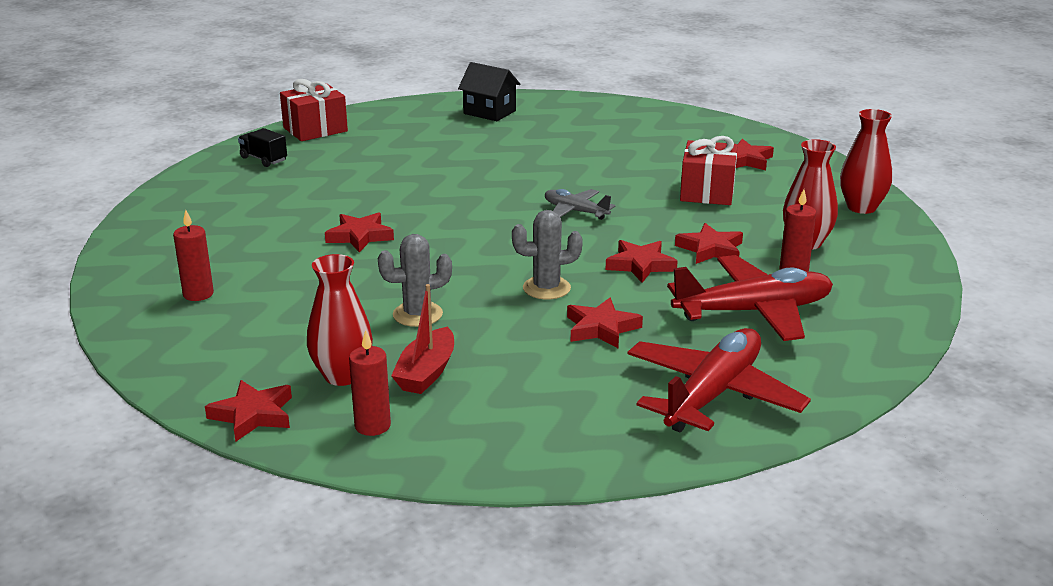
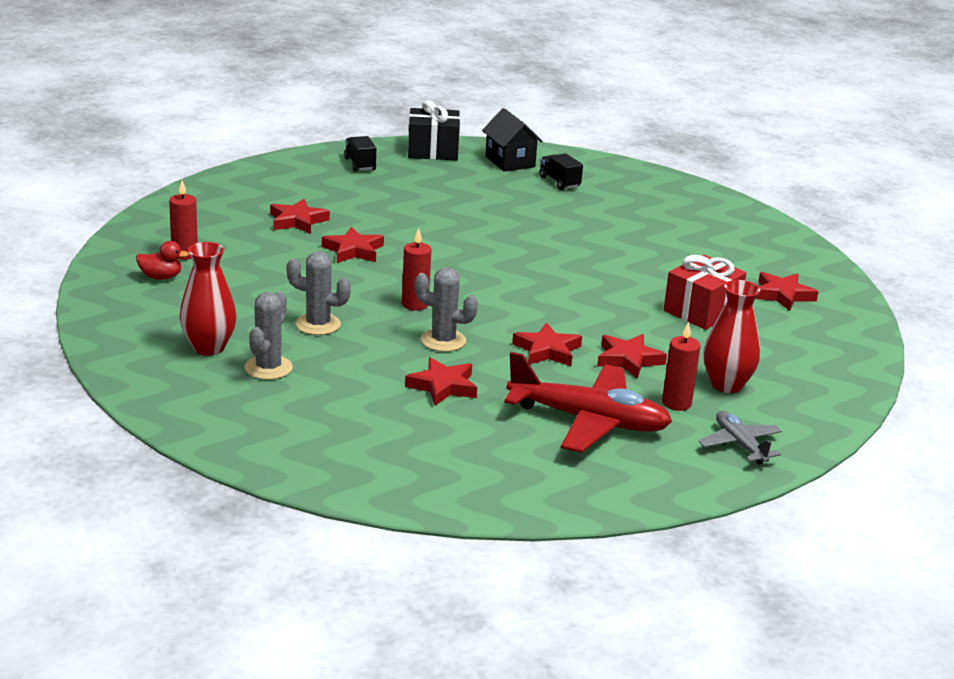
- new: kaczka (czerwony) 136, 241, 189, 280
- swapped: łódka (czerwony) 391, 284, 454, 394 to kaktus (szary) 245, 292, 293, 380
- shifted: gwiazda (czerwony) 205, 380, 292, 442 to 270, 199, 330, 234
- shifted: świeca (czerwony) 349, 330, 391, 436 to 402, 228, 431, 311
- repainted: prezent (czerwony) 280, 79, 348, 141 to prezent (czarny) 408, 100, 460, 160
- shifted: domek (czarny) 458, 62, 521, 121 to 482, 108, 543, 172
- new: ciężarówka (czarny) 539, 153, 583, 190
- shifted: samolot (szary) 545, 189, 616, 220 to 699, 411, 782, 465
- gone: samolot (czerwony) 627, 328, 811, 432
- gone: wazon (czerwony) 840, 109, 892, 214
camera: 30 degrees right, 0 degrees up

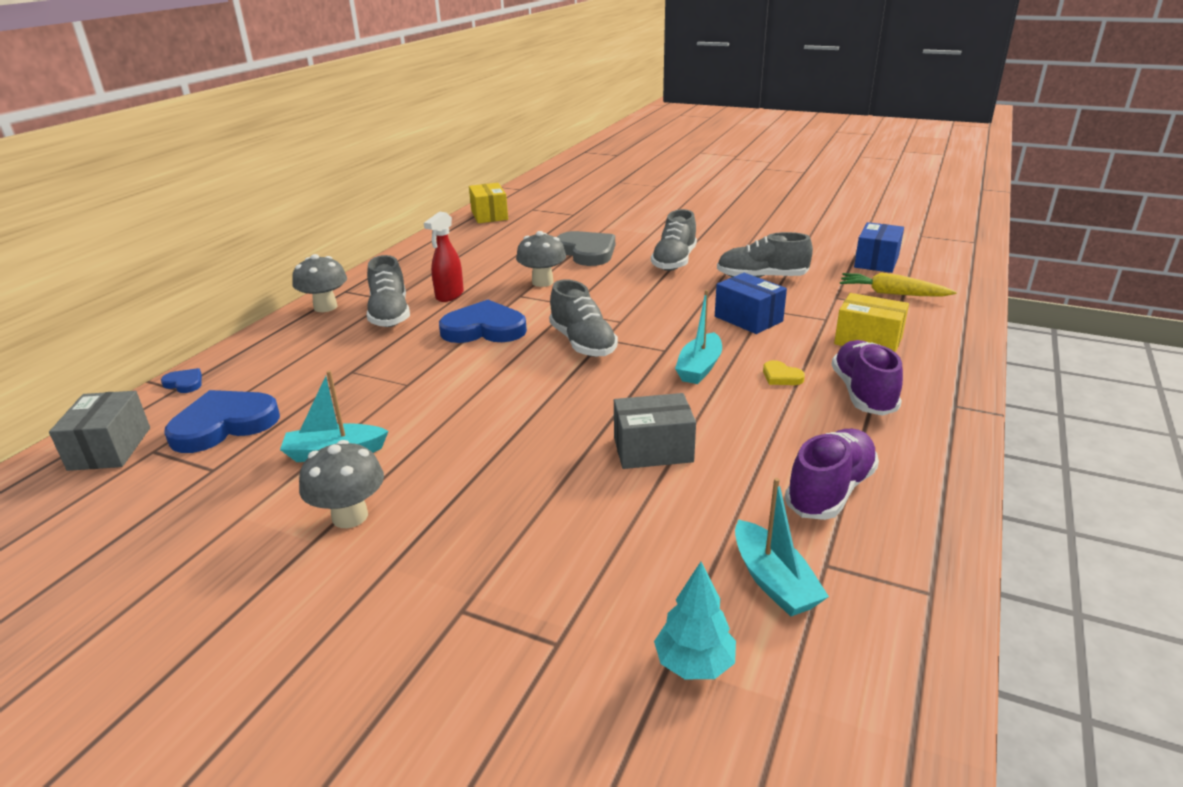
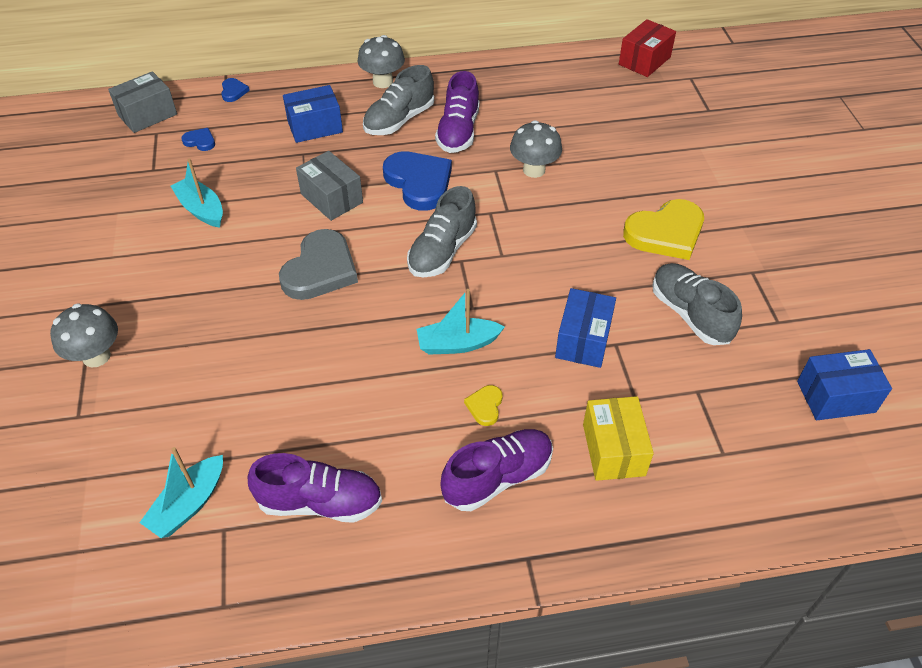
- shifted: grzyb (szary) 299, 440, 384, 528 to 50, 303, 118, 367
- scaled: serce (niebieski) 164, 390, 280, 453 = 181, 128, 215, 151 x0.45
- shifted: serce (szary) 557, 231, 615, 266 to 279, 229, 358, 300
- new: pudełko (niebieski) 283, 85, 343, 143
- shifted: pudełko (szary) 614, 393, 696, 469 to 296, 151, 363, 221
- swapped: spryskiwacz (czerwony) 424, 211, 464, 302 to but (fioletowy) 435, 71, 480, 153
- repainted: pudełko (żółty) 469, 183, 508, 223 to pudełko (czerwony) 619, 19, 676, 77
- swapped: but (szary) 651, 209, 697, 271 to serce (żółty) 623, 199, 704, 260
- gone: drzewko (turkusowy) 654, 562, 736, 679
- gone: marchewka (żółty) 840, 272, 957, 297
camera: 55 degrees right, 20 degrees up

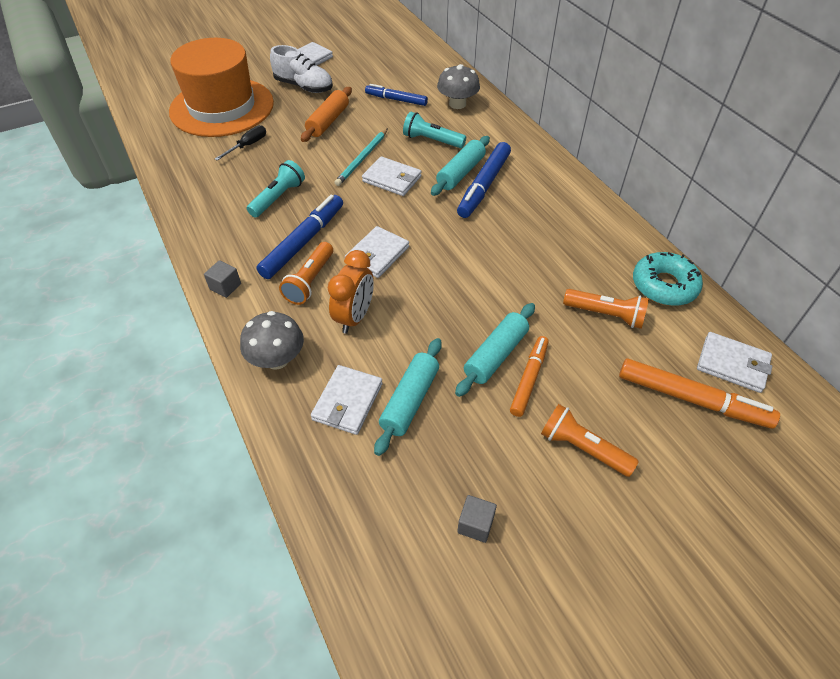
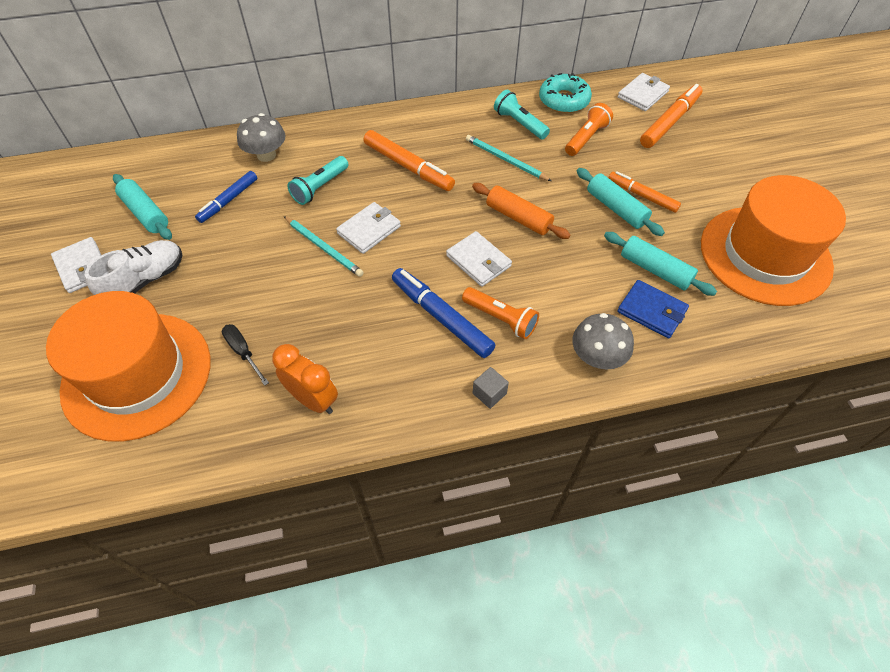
- shifted: wałek do ciasta (turkusowy) 431, 136, 490, 196 to 113, 174, 172, 240
- shifted: budzik (pomarańczowy) 328, 250, 374, 334 to 272, 344, 338, 414
- repainted: flamaster (niebieski) 457, 142, 511, 218 to flamaster (pomarańczowy) 364, 130, 455, 191
- new: ołówek (turkusowy) 466, 135, 551, 181
- shifted: wałek do ciasta (pomarańczowy) 301, 87, 352, 142 to 472, 183, 570, 239
- shifted: latarka (turkusowy) 247, 160, 305, 218 to 494, 90, 550, 139
- repainted: portfel (biały) 311, 365, 383, 435 to portfel (niebieski) 617, 280, 689, 339
- swapped: sześcian (szary) 457, 495, 497, 543 to kapelusz (pomarańczowy) 701, 175, 846, 306
- gone: latarka (pomarańczowy) 541, 404, 639, 477
camera: 75 degrees left, 5 degrees up

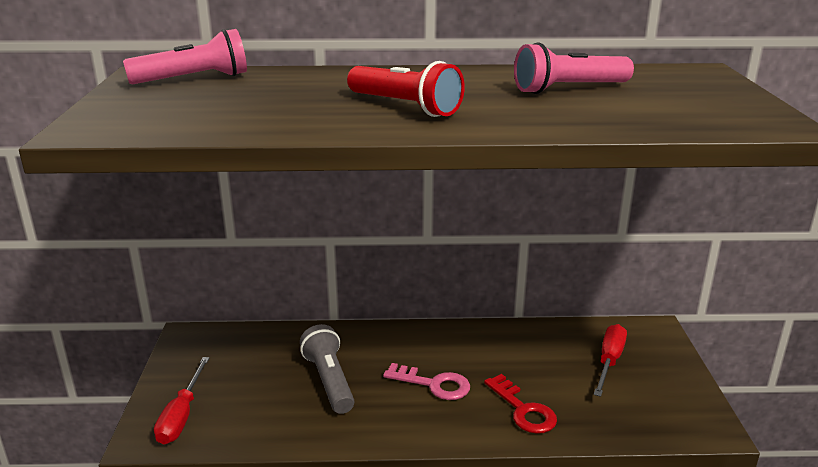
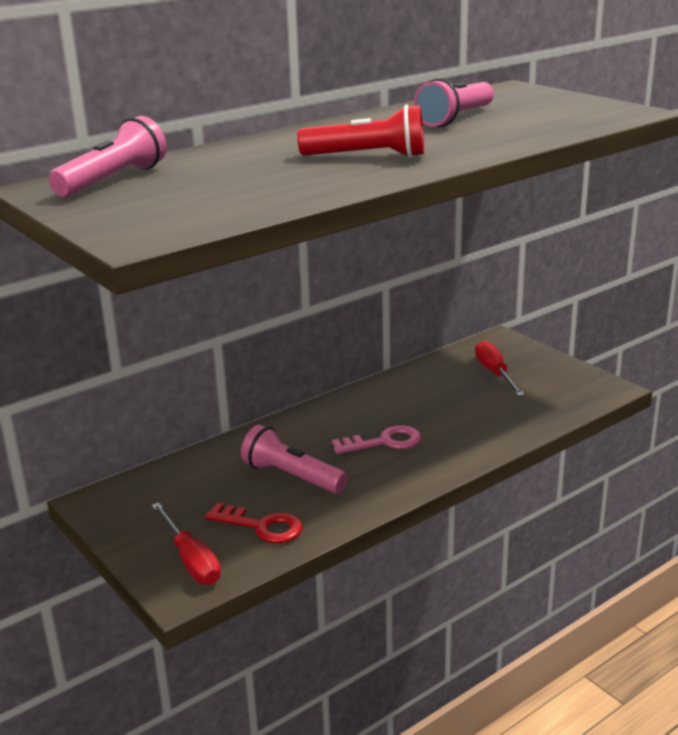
- shifted: klucz (czerwony) 484, 374, 557, 434 to 205, 503, 303, 543
- repainted: latarka (szary) 300, 324, 355, 414 to latarka (różowy) 241, 424, 348, 494
camera: 35 degrees left, 0 degrees up

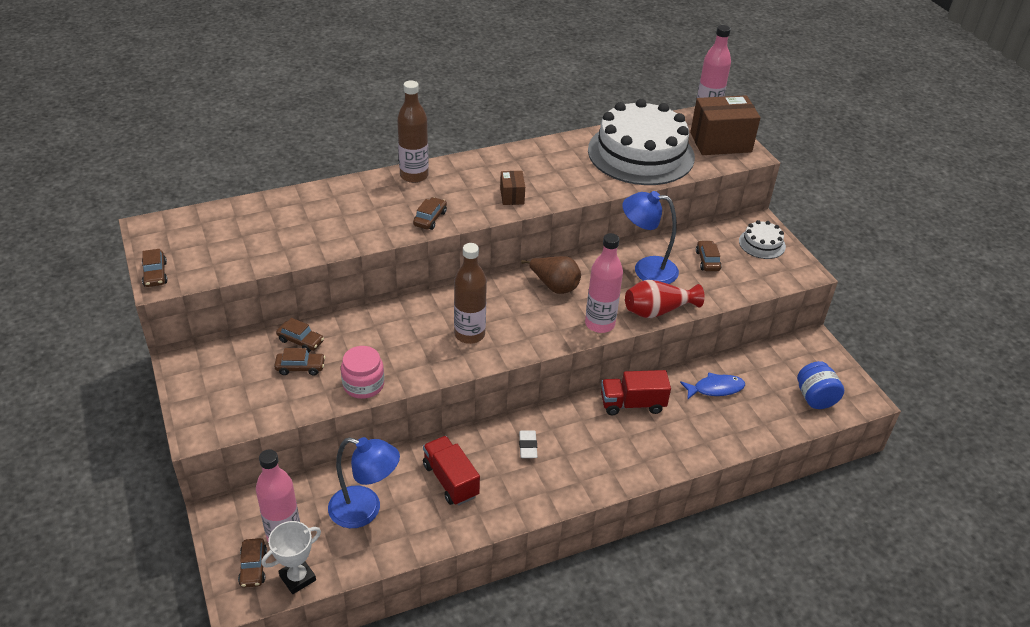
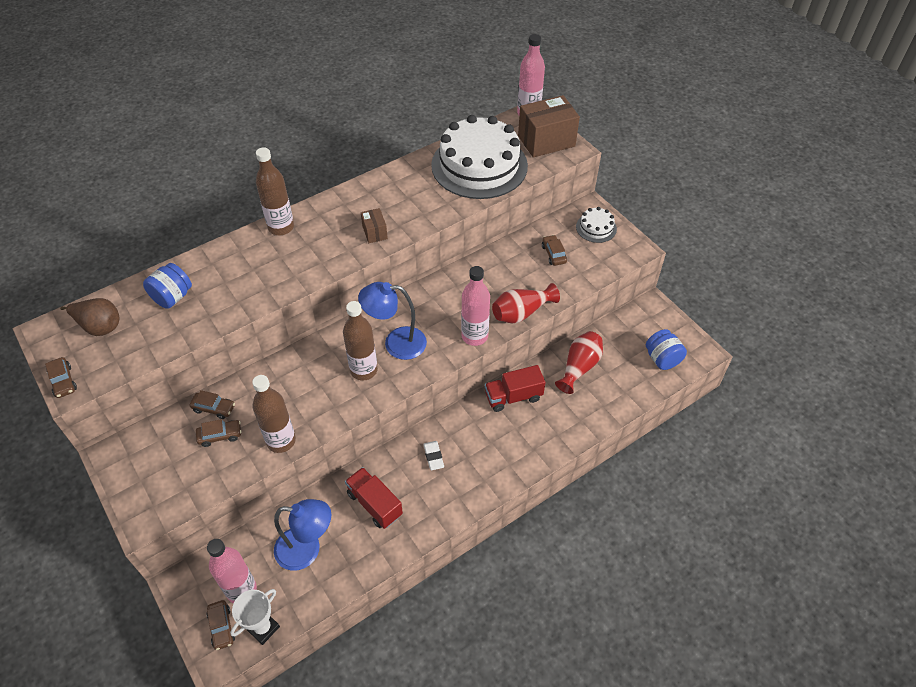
- shifted: gruszka (brązowy) 521, 256, 581, 294 to 60, 298, 119, 336
- new: słoik (niebieski) 143, 263, 192, 309
- swapped: słoik (różowy) 341, 346, 384, 399 to butelka (brązowy) 252, 375, 296, 453
- shifted: lampka (niebieski) 622, 191, 679, 284 to 358, 282, 427, 360
- swapped: ryba (niebieski) 680, 372, 745, 400 to wazon (czerwony) 555, 331, 603, 394
- gone: samochód (brązowy) 413, 197, 447, 230
camera: 10 degrees left, 10 degrees up

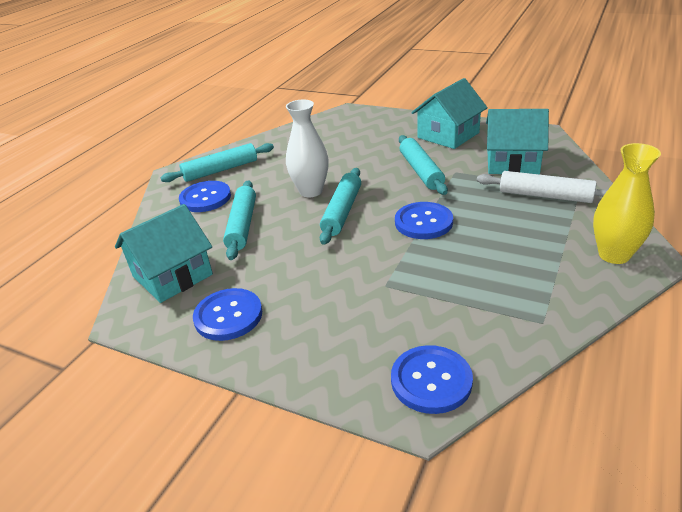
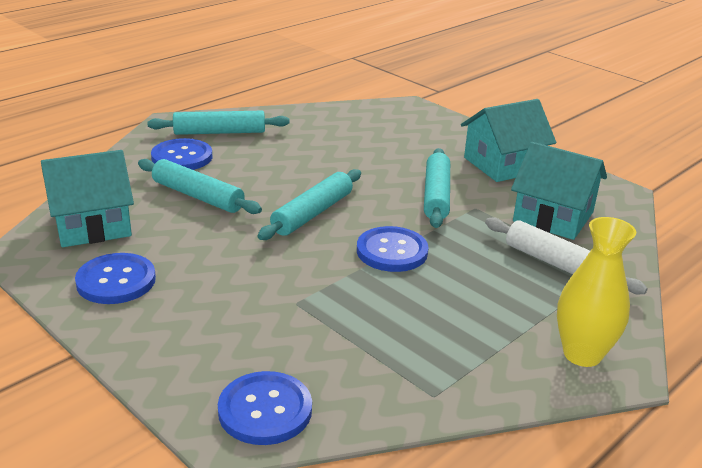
- rotated: wałek do ciasta (turkusowy) 223, 180, 256, 260 = 138, 159, 262, 214 75 degrees counterclockwise
- gone: wazon (biały) 286, 100, 329, 197
camera: 15 degrees right, 5 degrees down

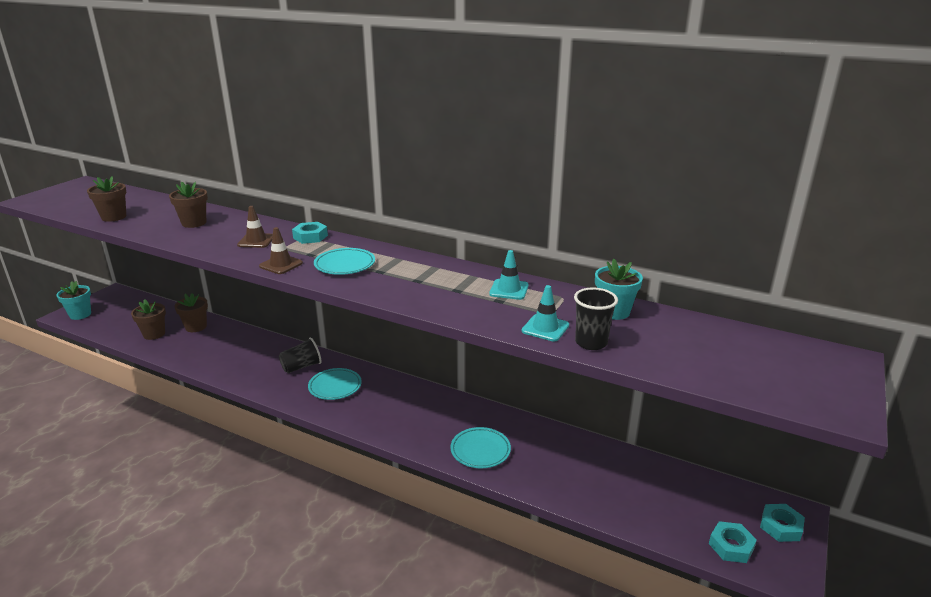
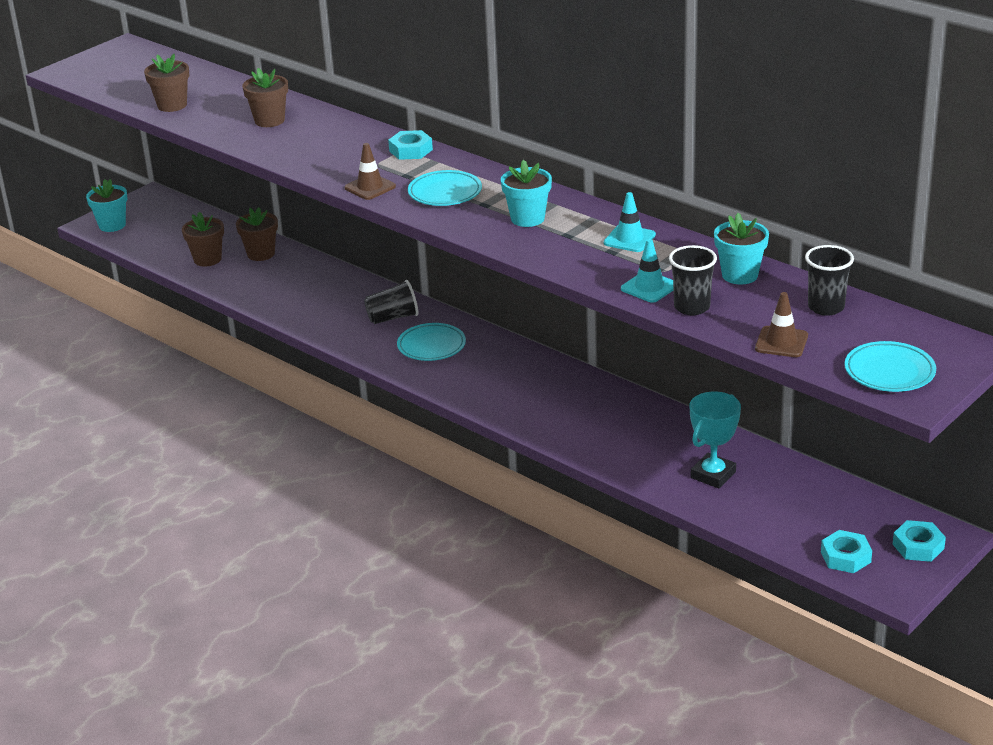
- new: doniczka (turkusowy) 501, 160, 552, 227
- new: puchar (turkusowy) 689, 392, 741, 488
- shifted: pachołek (brązowy) 237, 206, 273, 248 to 755, 292, 808, 357
- new: szklanka (czarny) 805, 245, 854, 316
- shifted: talerz (turkusowy) 450, 427, 511, 468 to 845, 341, 936, 392
camera: 15 degrees right, 5 degrees up

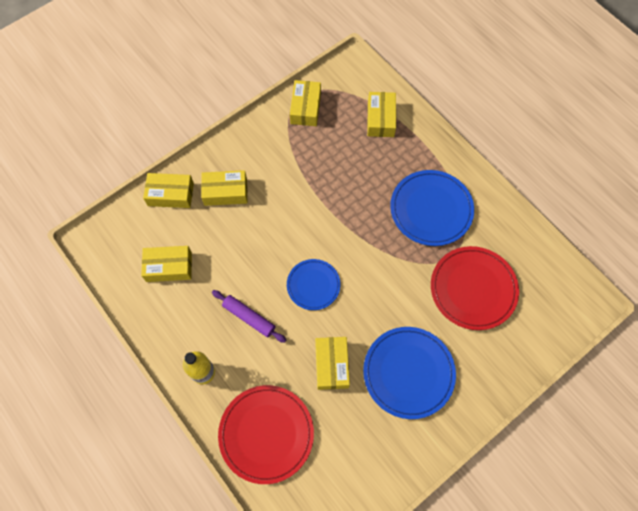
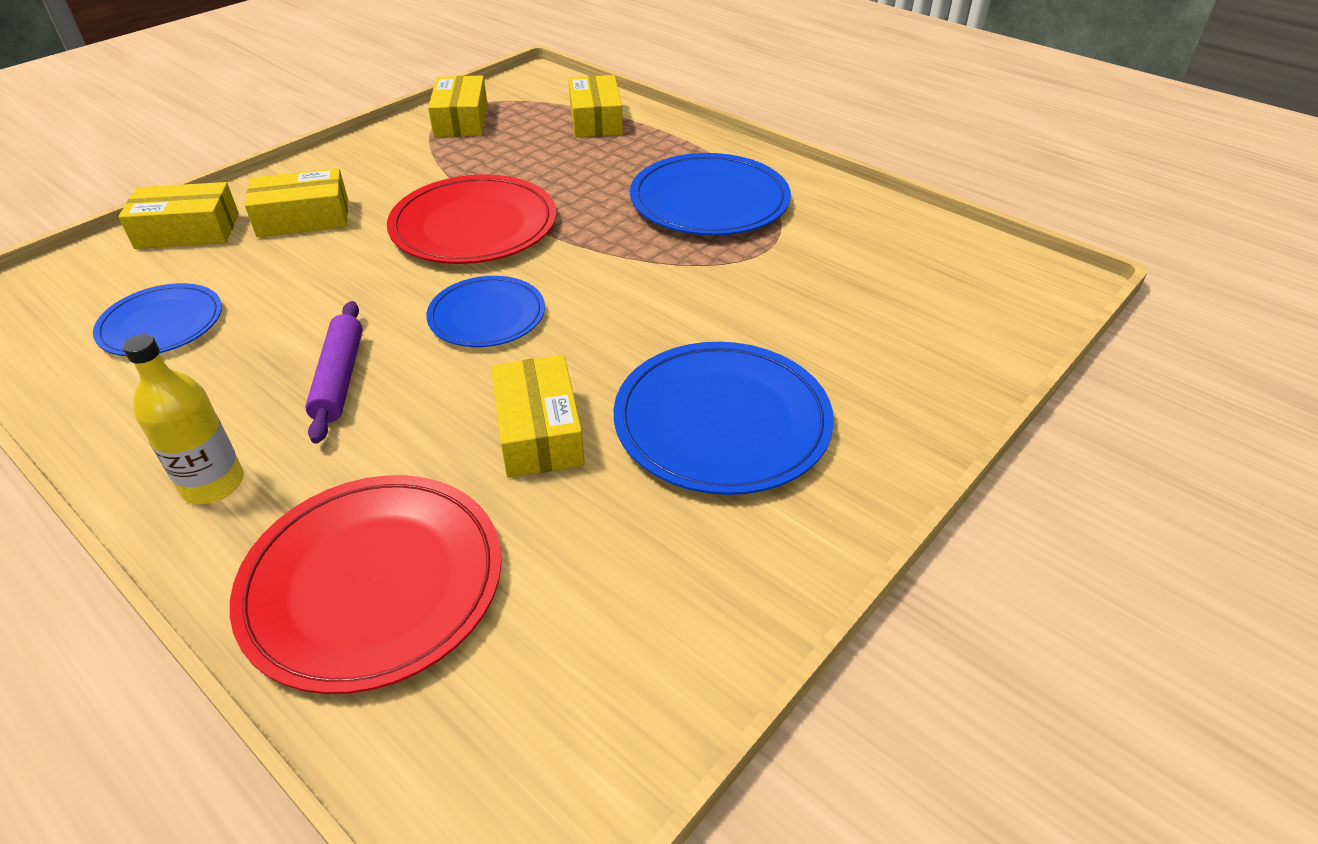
- swapped: pudełko (żółty) 141, 246, 192, 282 to talerz (niebieski) 93, 283, 222, 356
- rotated: wałek do ciasta (fioletowy) 212, 290, 286, 343 = 305, 301, 363, 444 60 degrees clockwise
- shifted: talerz (czerwony) 431, 246, 519, 330 to 387, 174, 556, 264
camera: 10 degrees left, 25 degrees down

